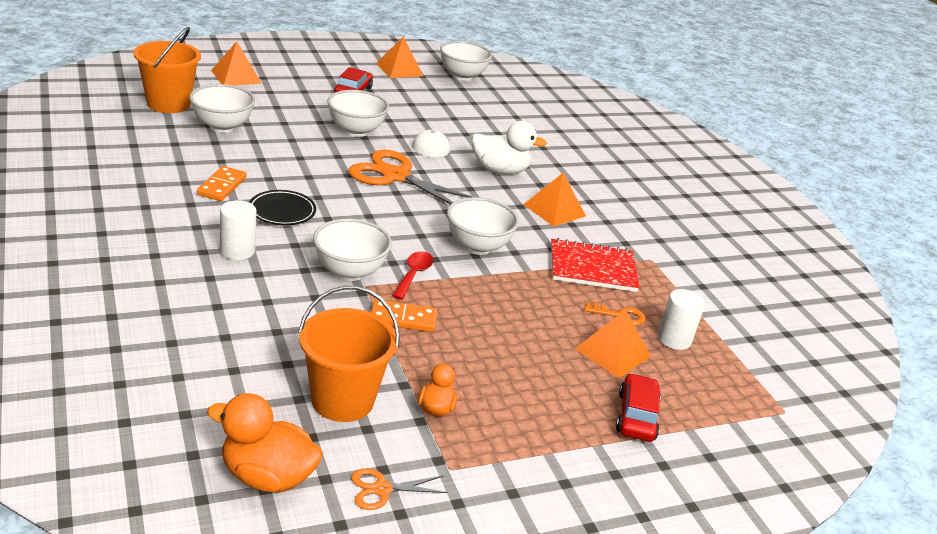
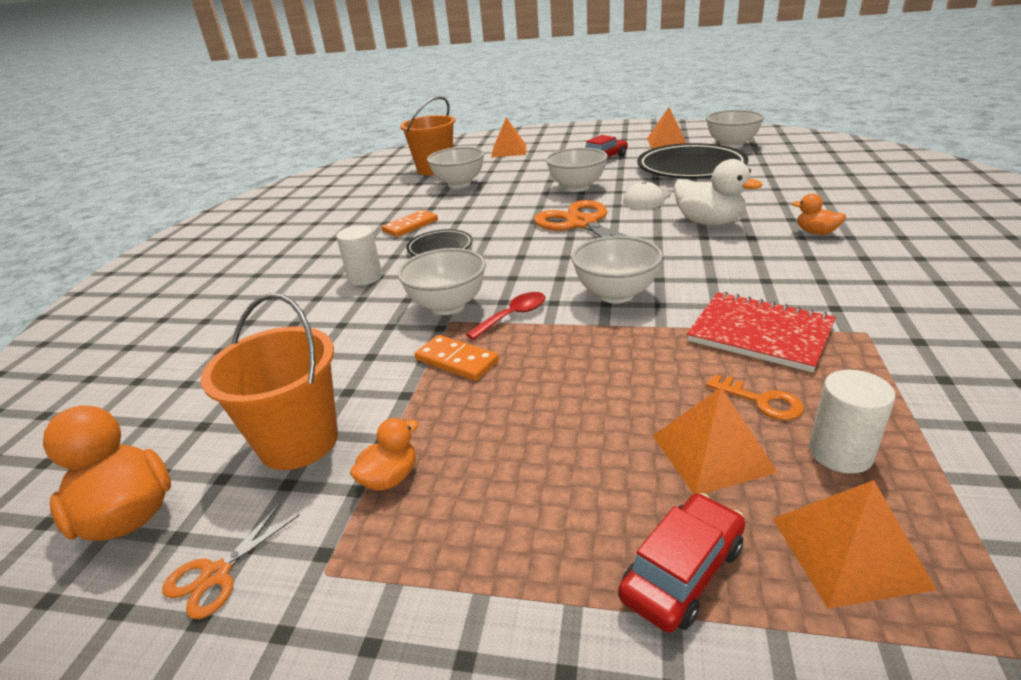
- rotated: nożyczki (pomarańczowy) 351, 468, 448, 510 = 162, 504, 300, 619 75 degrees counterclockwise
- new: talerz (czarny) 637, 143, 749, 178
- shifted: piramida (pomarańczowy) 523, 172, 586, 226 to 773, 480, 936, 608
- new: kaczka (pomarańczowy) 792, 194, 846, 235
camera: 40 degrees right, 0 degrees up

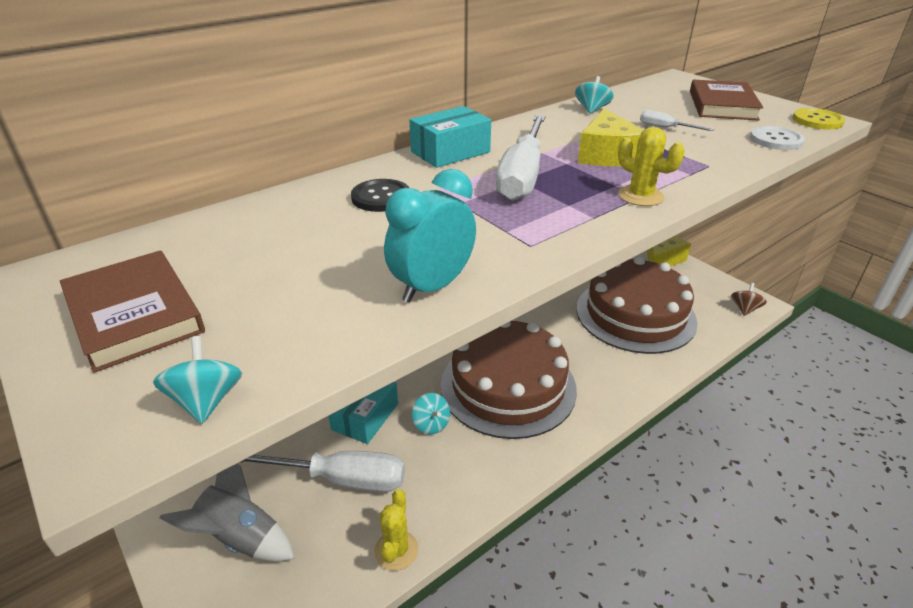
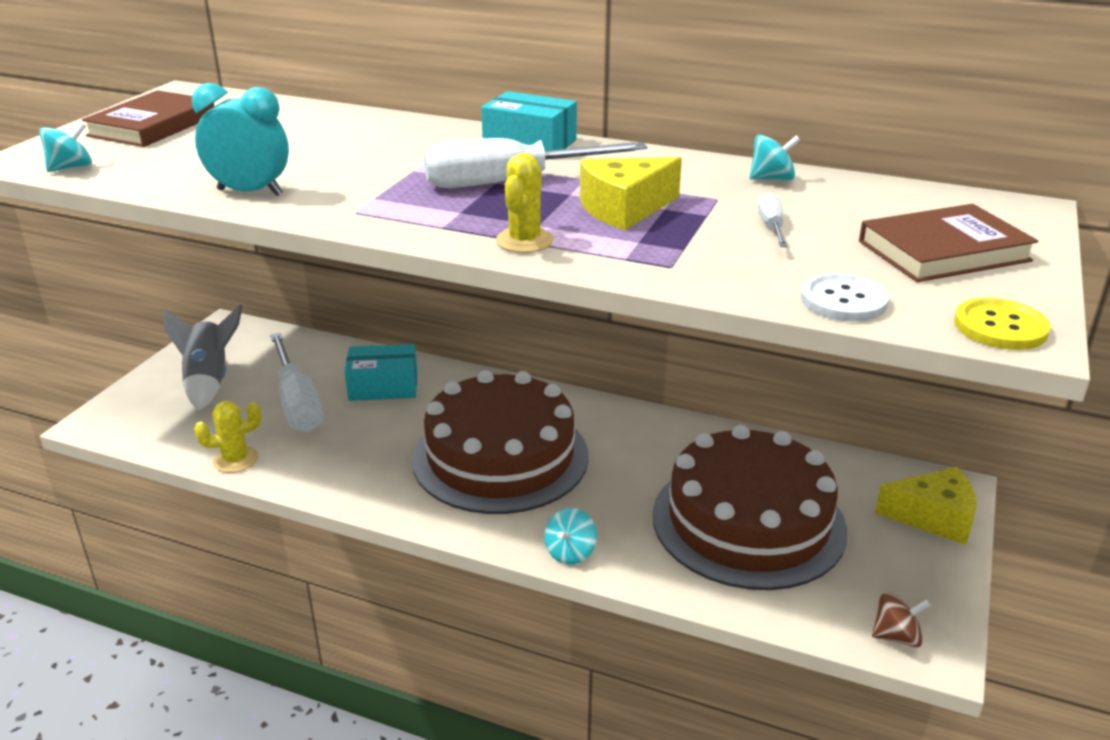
- shifted: bączek (turkusowy) 412, 393, 450, 434 to 544, 508, 597, 565
- gone: guzik (czarny) 351, 179, 409, 212
camera: 60 degrees right, 5 degrees down

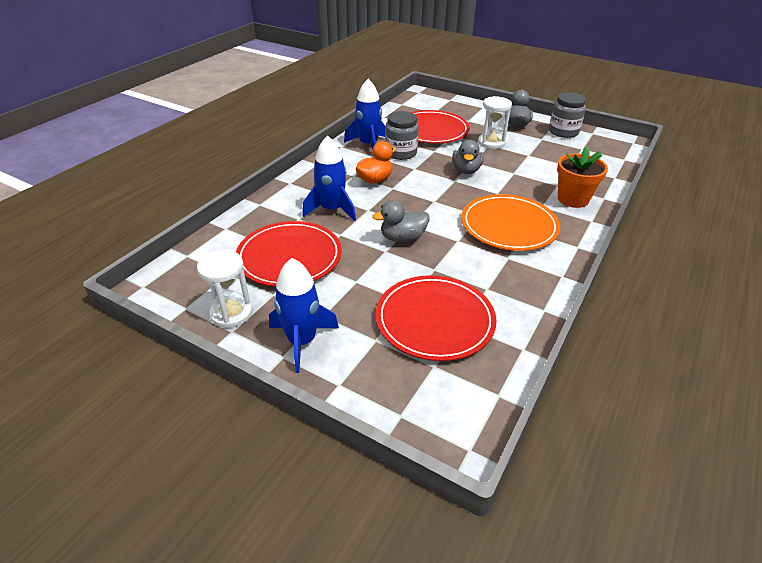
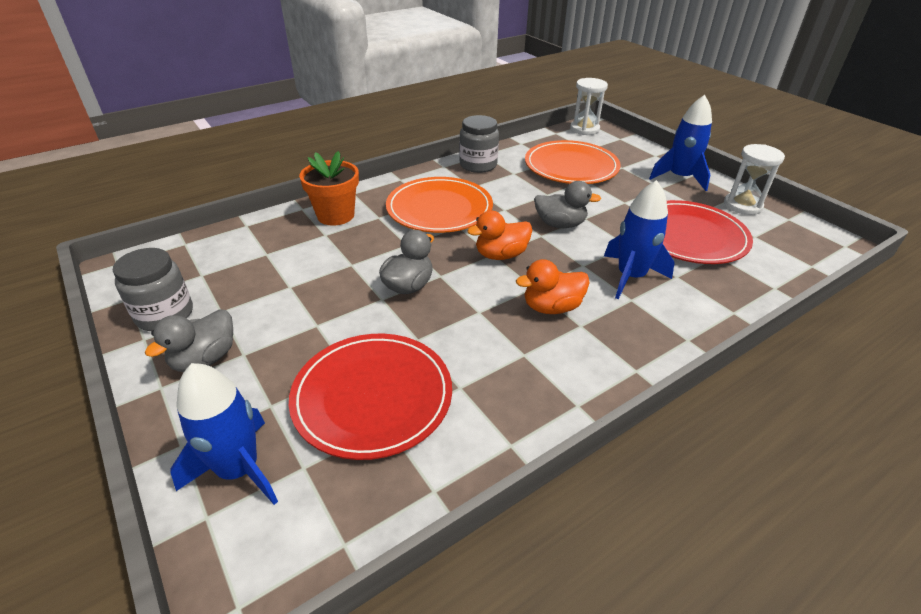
- shifted: rakieta (niebieski) 344, 79, 385, 150 to 170, 363, 278, 505
- shifted: słoik (szary) 385, 111, 419, 160 to 459, 115, 499, 173
- new: kaczka (pomarańczowy) 467, 210, 532, 260
- repainted: talerz (czerwony) 376, 275, 497, 361 to talerz (pomarańczowy) 525, 140, 621, 184
- shifted: klepsydra (biały) 478, 96, 512, 149 to 570, 78, 608, 135
camera: 155 degrees left, 0 degrees up

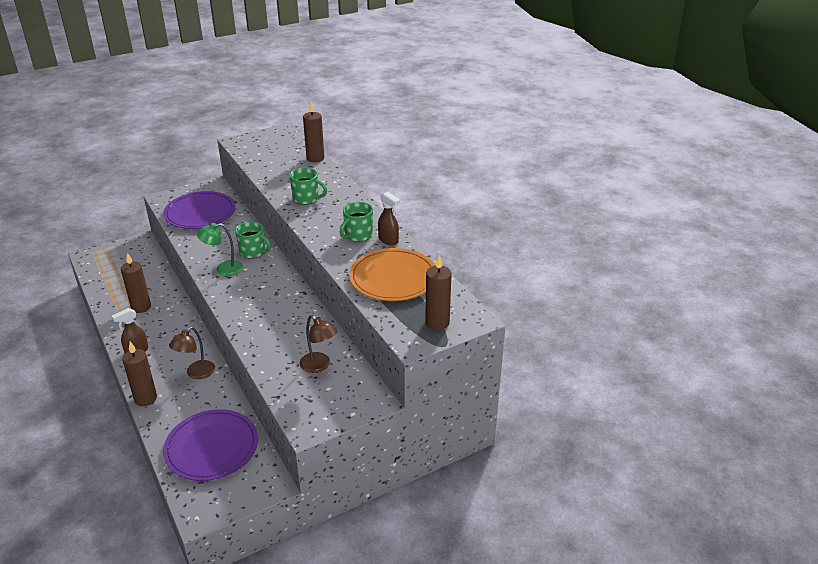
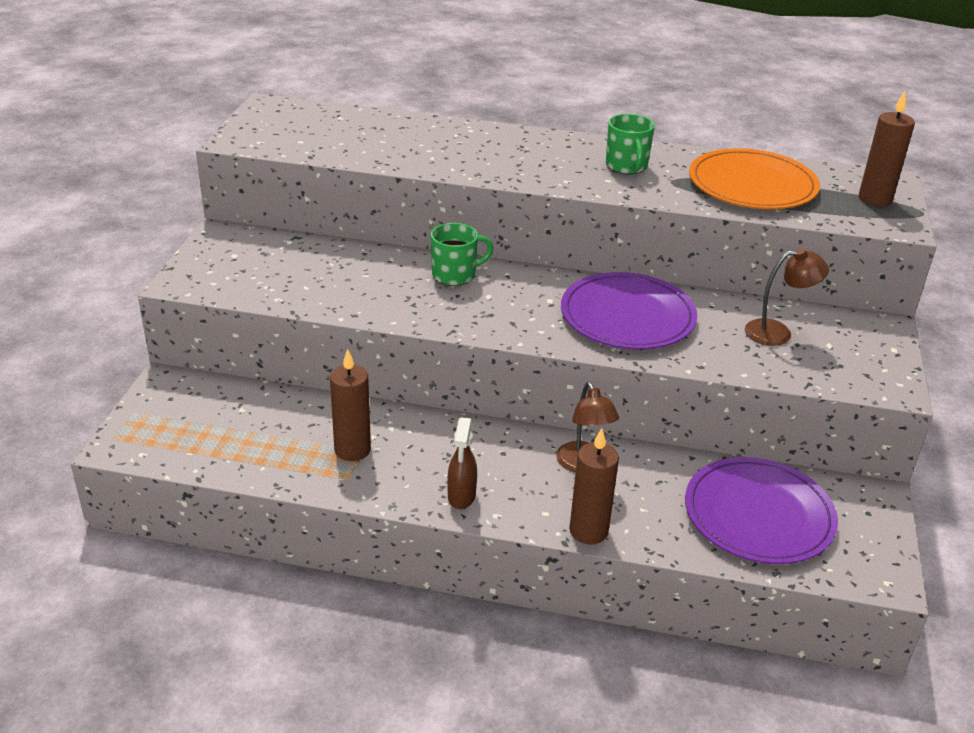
- shifted: talerz (fioletowy) 163, 191, 236, 229 to 561, 272, 697, 349
- gone: lampka (zielony) 197, 223, 243, 276
- gone: kubek (zielony) 290, 168, 327, 205
- gone: świeca (brązowy) 303, 102, 324, 162
- gone: spryskiwacz (brązowy) 378, 192, 400, 245
camera: 50 degrees left, 0 degrees up

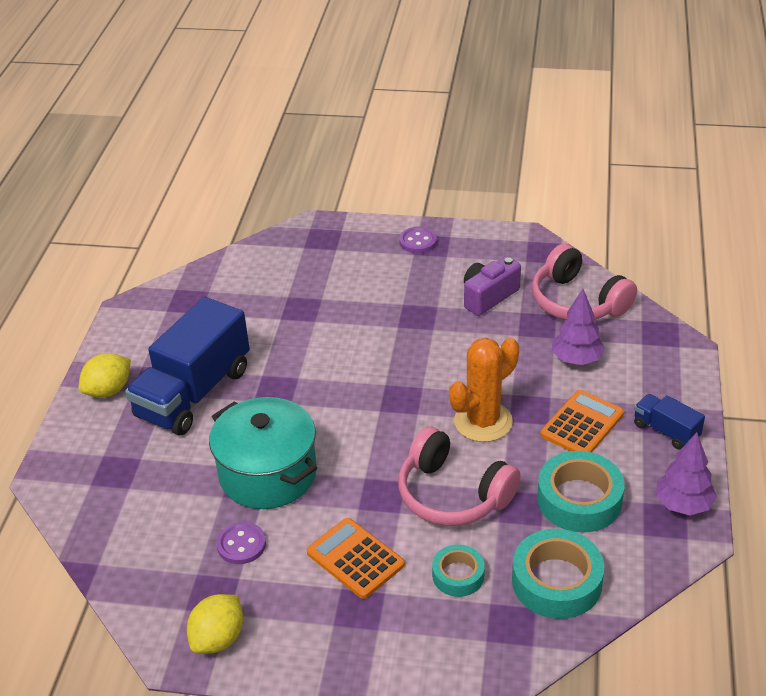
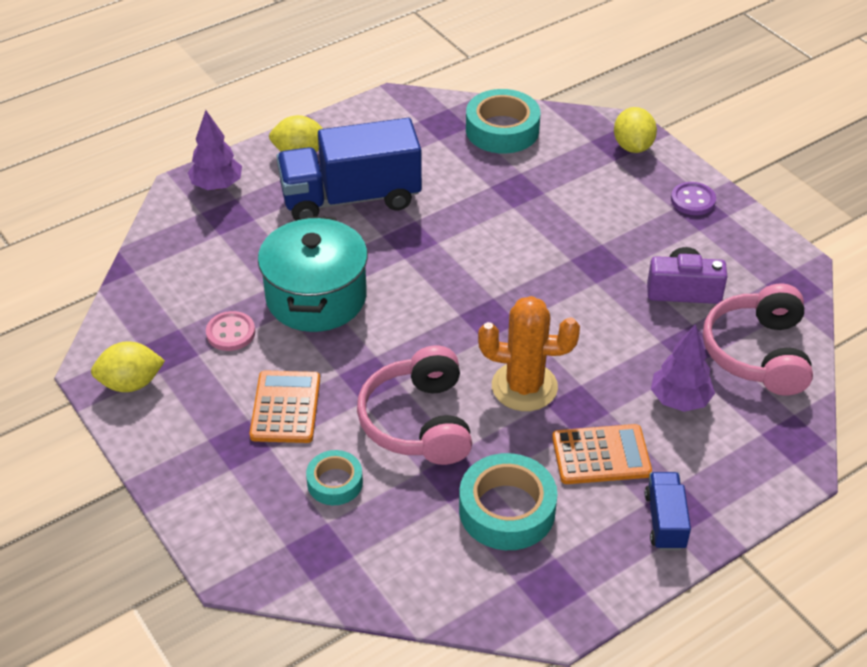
- shifted: drzewko (fioletowy) 656, 432, 717, 515 to 188, 110, 242, 190
- repainted: guzik (fioletowy) 217, 522, 266, 564 to guzik (różowy) 206, 311, 255, 351
- shifted: taśma klejąca (turkusowy) 512, 529, 604, 619 to 466, 89, 540, 154
- new: cytryna (żółty) 614, 107, 657, 153
camera: 45 degrees right, 5 degrees up

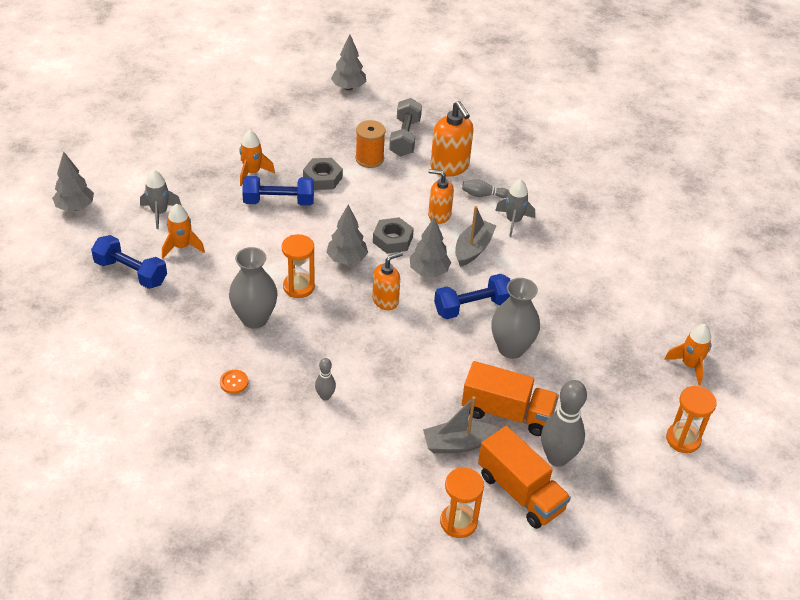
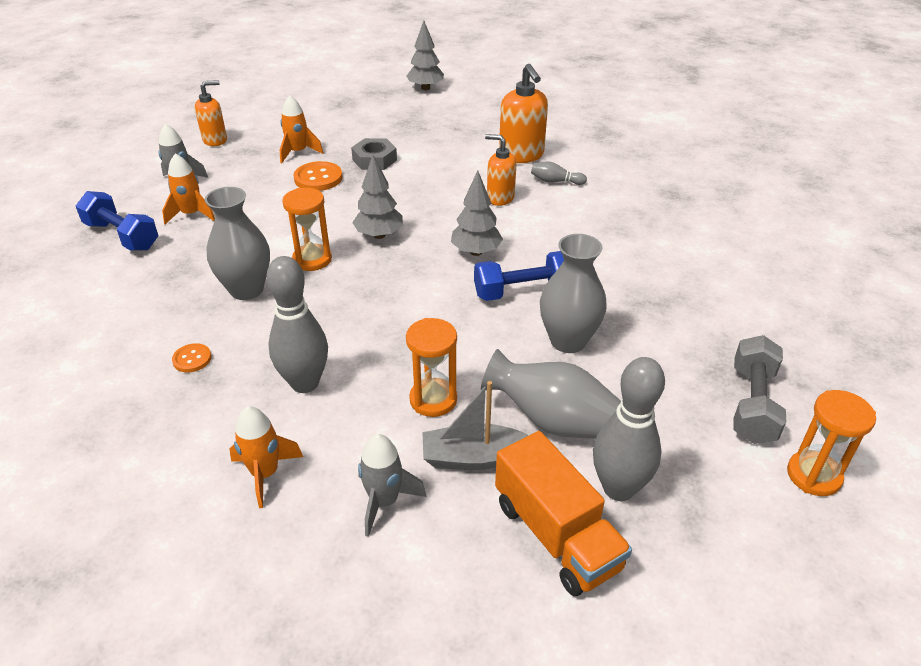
- shifted: dozownik mydła (pomarańczowy) 372, 252, 403, 310 to 195, 80, 227, 146
- shifted: rakieta (pomarańczowy) 664, 324, 711, 386 to 230, 406, 303, 508
- scaled: kręgiel (szary) 315, 358, 336, 401 = 266, 256, 328, 393 x2.00
- swapped: hantel (niebieski) 242, 176, 314, 206 to guzik (pomarańczowy) 294, 161, 343, 191
- shifted: rakieta (szary) 495, 179, 535, 237 to 358, 434, 427, 537
- shifted: klepsydra (pomarańczowy) 440, 468, 484, 538 to 406, 318, 457, 417
- swapped: ciężarówka (pomarańczowy) 462, 361, 559, 436 to wazon (szary) 481, 349, 621, 439
- shifted: hantel (szary) 389, 98, 422, 156 to 733, 335, 786, 444
- gone: drzewko (szary) 52, 151, 94, 212
- gone: szpulka (pomarańczowy) 355, 120, 386, 168
- gone: nakrętka (szary) 373, 217, 414, 254
- gone: łódka (szary) 455, 206, 497, 267
camera: 10 degrees right, 5 degrees down

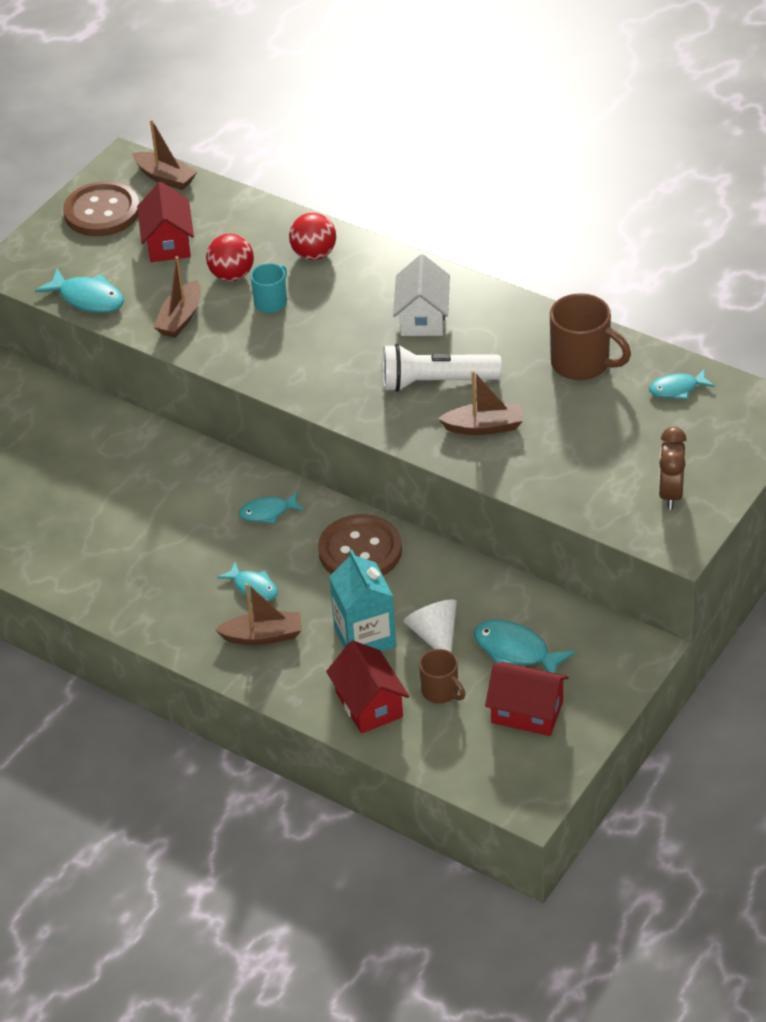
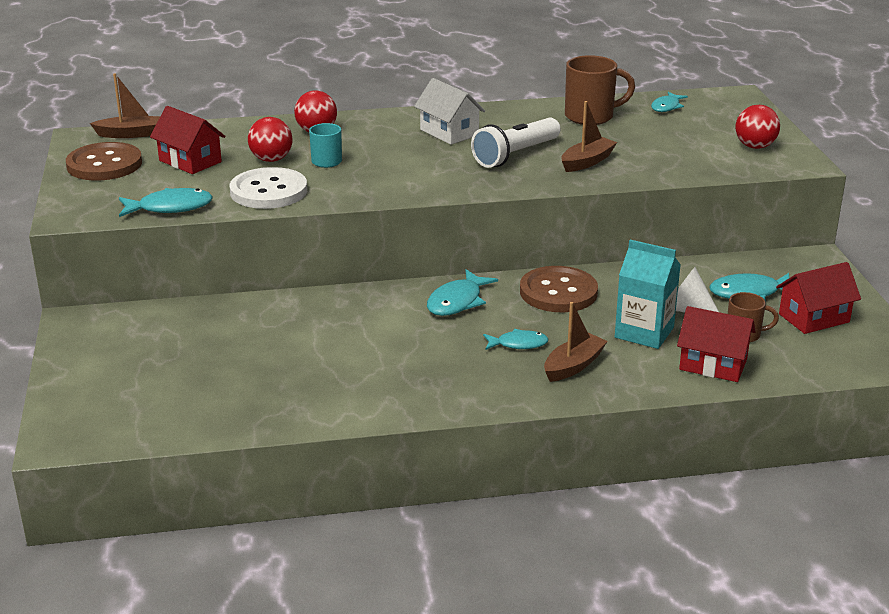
- swapped: łódka (brązowy) 154, 256, 201, 338 to guzik (biały) 230, 167, 307, 209
- scaled: ryba (turkusowy) 239, 492, 304, 524 = 427, 269, 498, 316 x1.51
- swapped: budzik (brązowy) 659, 427, 687, 509 to piłka (czerwony) 735, 105, 780, 149
camera: 45 degrees left, 15 degrees down

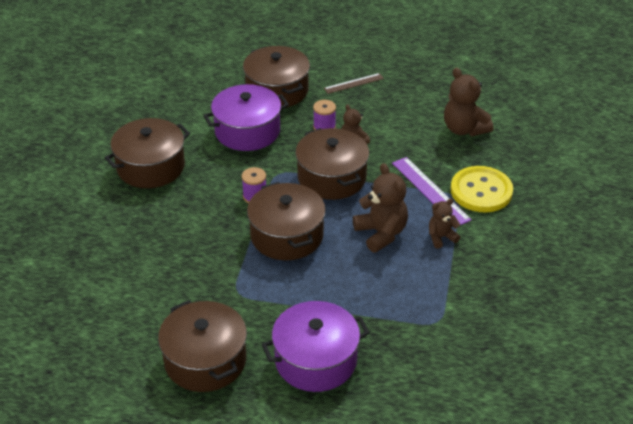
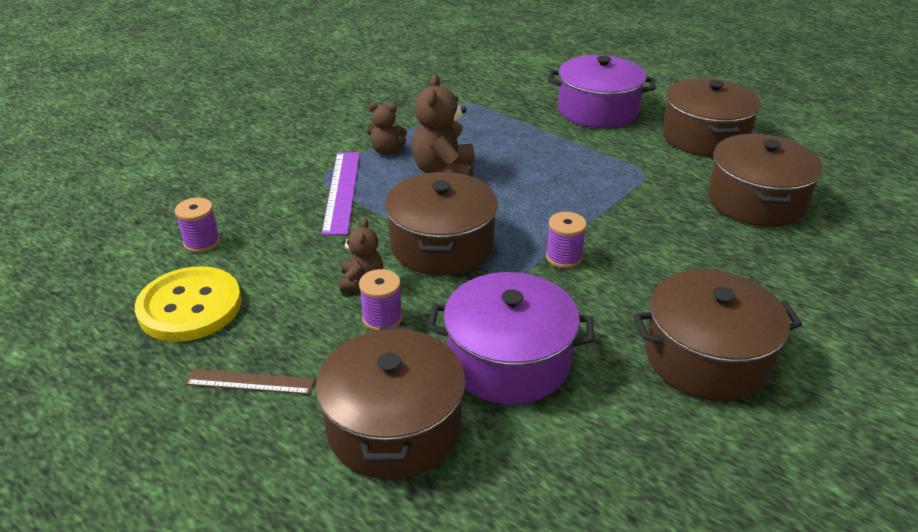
- shifted: guzik (żółty) 451, 166, 513, 212 to 135, 266, 242, 342
- swapped: miś (brązowy) 444, 68, 493, 136 to szpulka (fioletowy) 175, 198, 220, 253
- shifted: garnek (brązowy) 247, 182, 326, 260 to 708, 134, 823, 227
camera: 150 degrees left, 5 degrees down

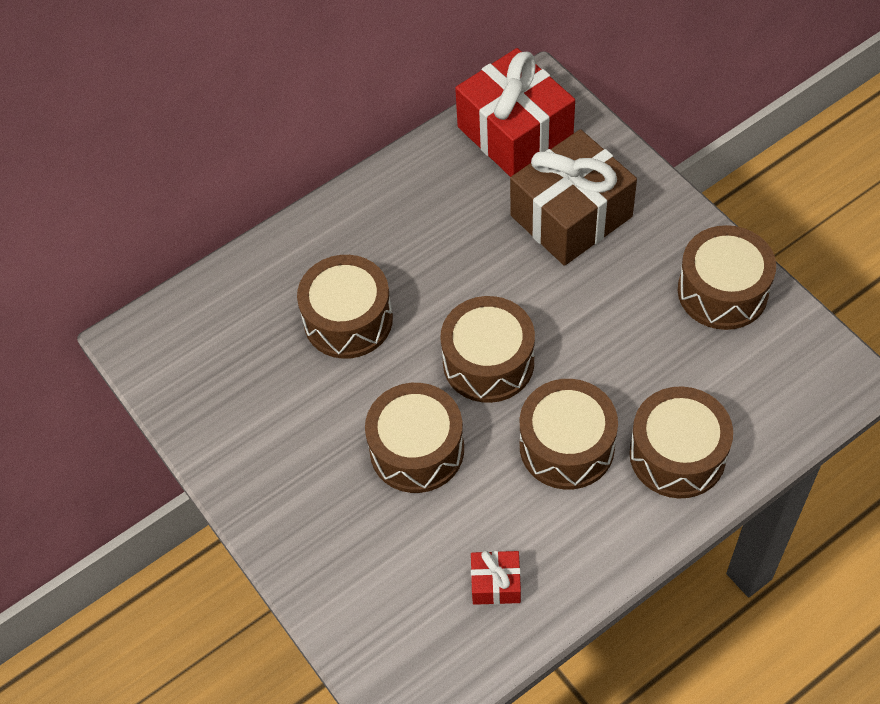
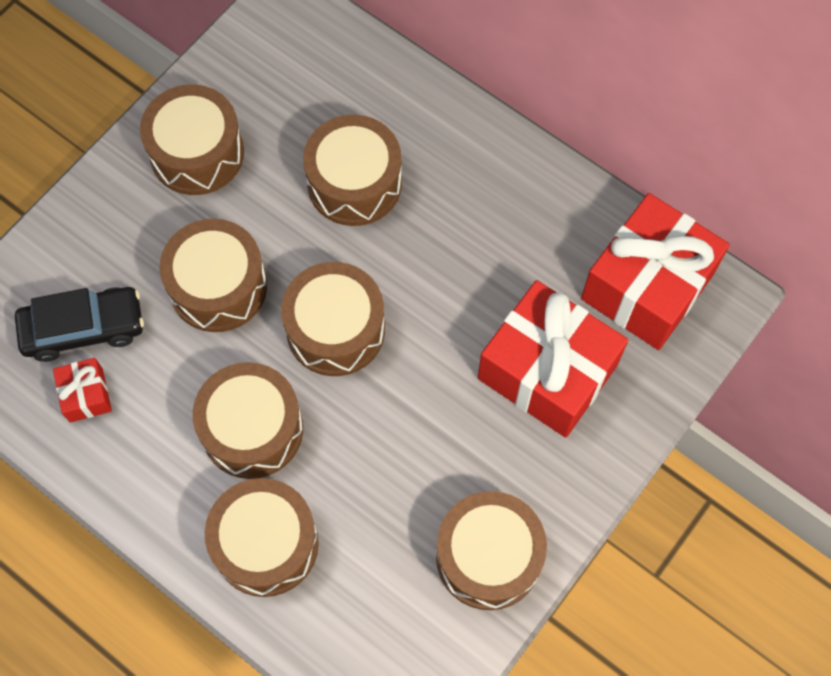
- new: samochód (czarny) 15, 287, 144, 362
- new: bęben (brązowy) 140, 85, 244, 195
- repainted: prezent (brązowy) 510, 129, 637, 266 to prezent (czerwony) 478, 280, 628, 438
camera: 70 degrees right, 10 degrees up

